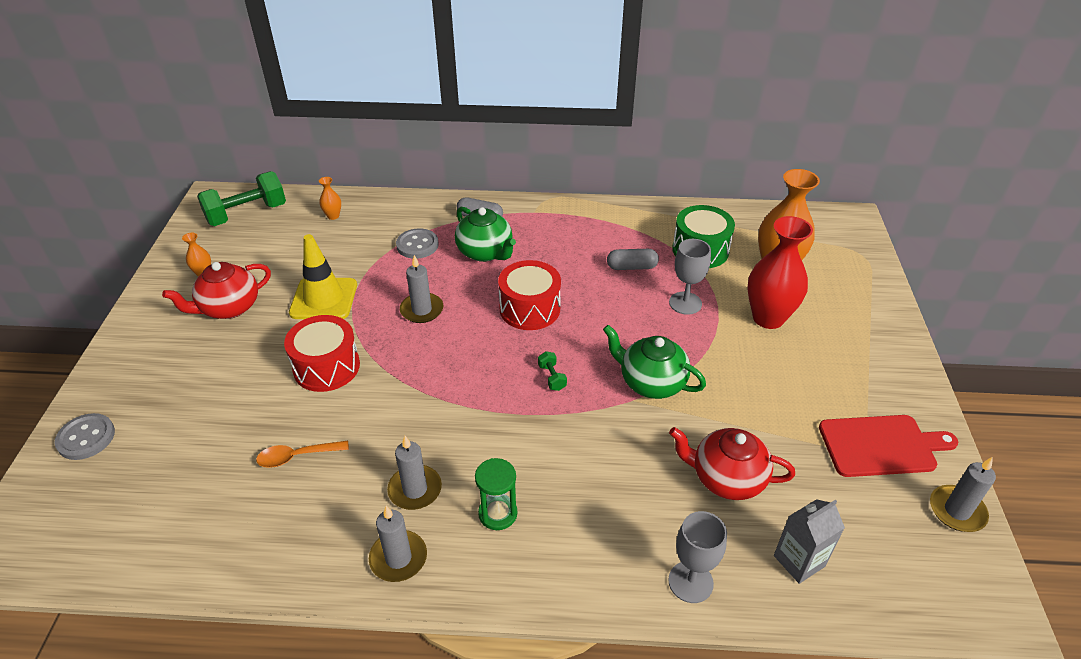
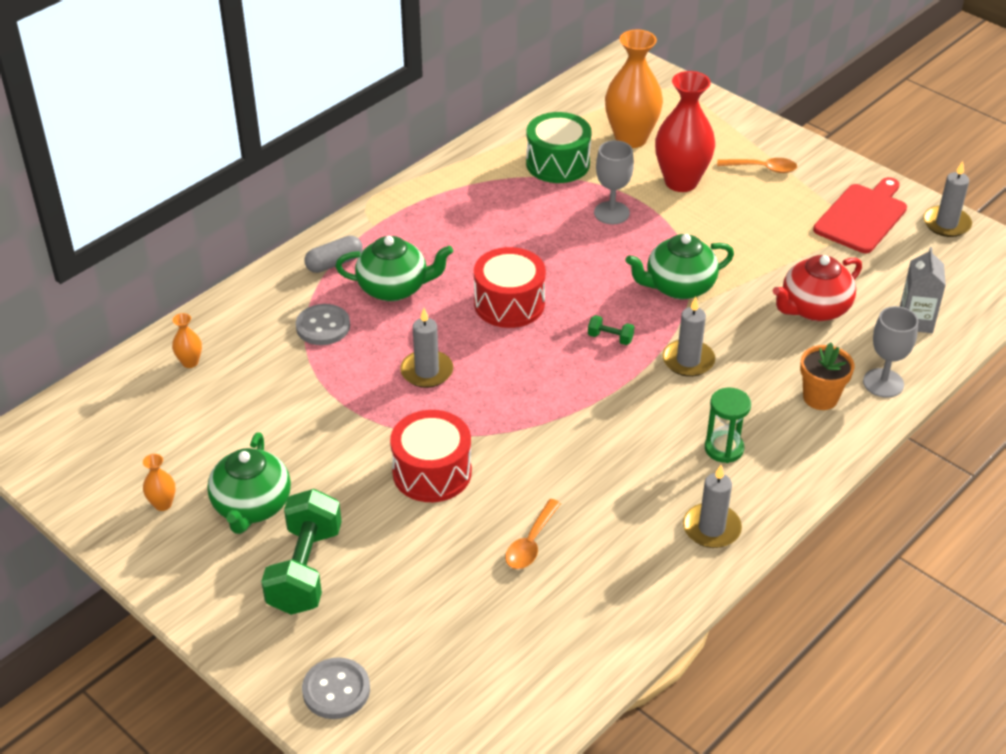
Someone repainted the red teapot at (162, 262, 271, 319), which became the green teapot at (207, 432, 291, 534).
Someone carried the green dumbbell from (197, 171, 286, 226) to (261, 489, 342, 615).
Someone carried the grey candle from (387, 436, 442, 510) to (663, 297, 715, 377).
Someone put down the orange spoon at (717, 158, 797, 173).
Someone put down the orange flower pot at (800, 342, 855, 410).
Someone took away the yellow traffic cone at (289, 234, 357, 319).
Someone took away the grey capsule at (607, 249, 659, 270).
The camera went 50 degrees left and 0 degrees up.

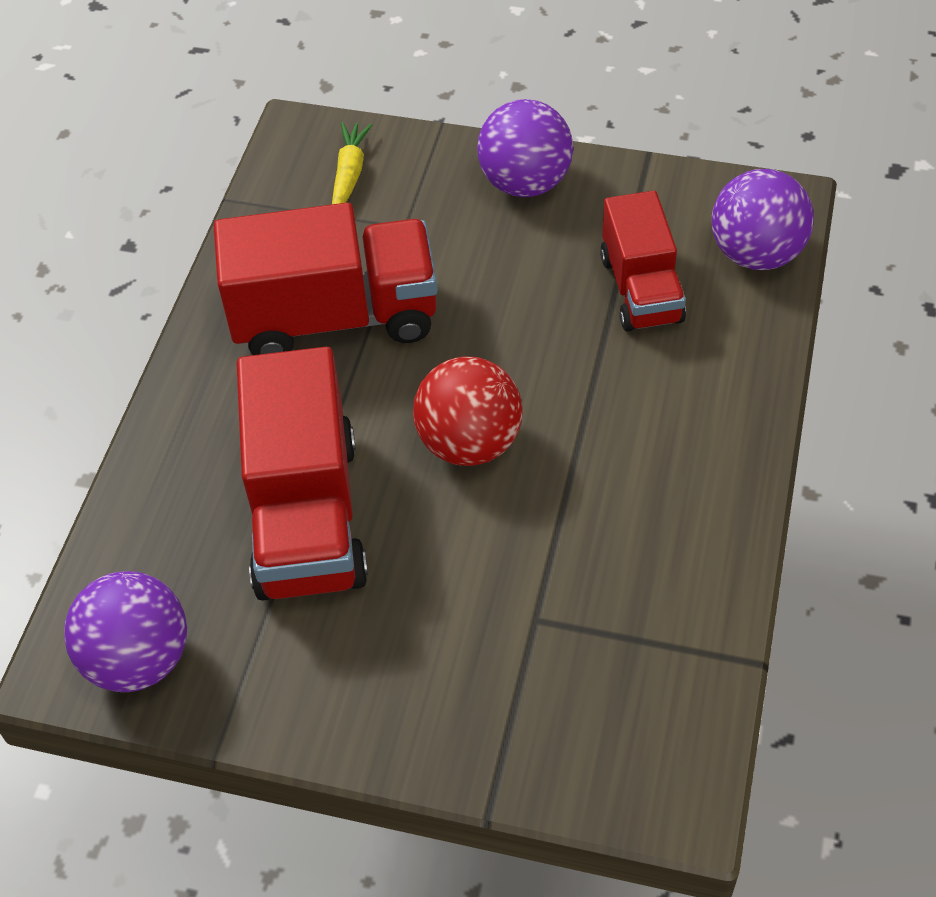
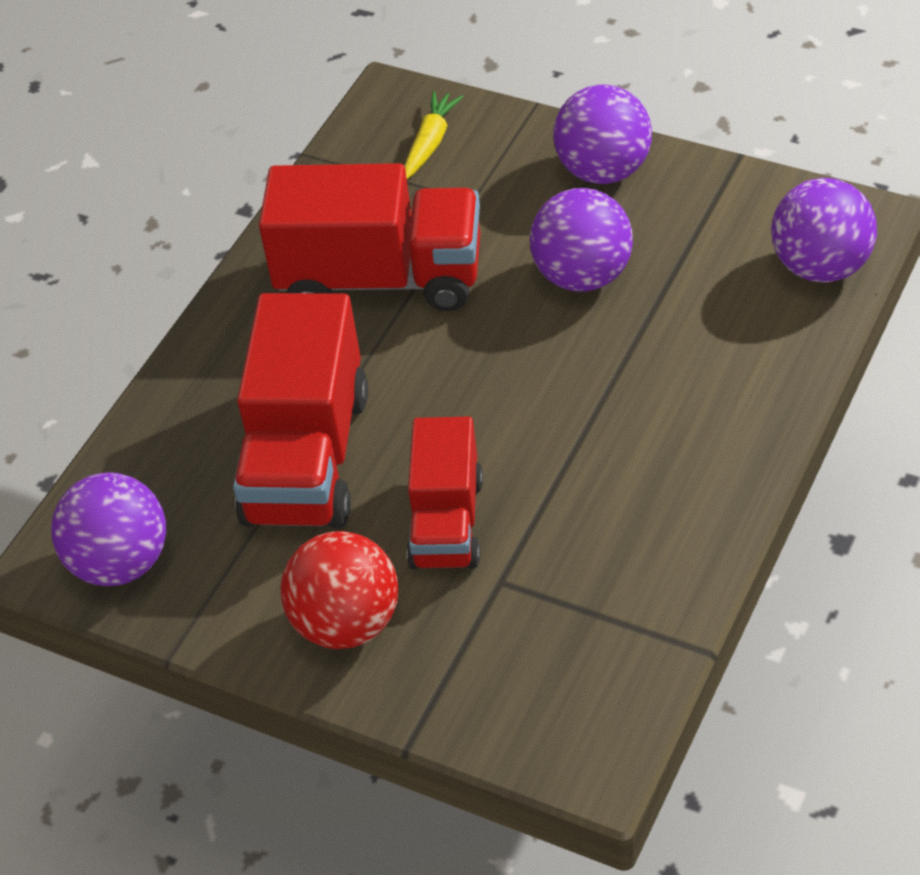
Someone carried the red ball from (413, 357, 523, 466) to (280, 531, 398, 649).
Someone carried the red truck from (600, 191, 686, 332) to (407, 417, 483, 569).
Someone put down the purple ball at (530, 188, 633, 292).
The camera went 15 degrees right and 5 degrees down.

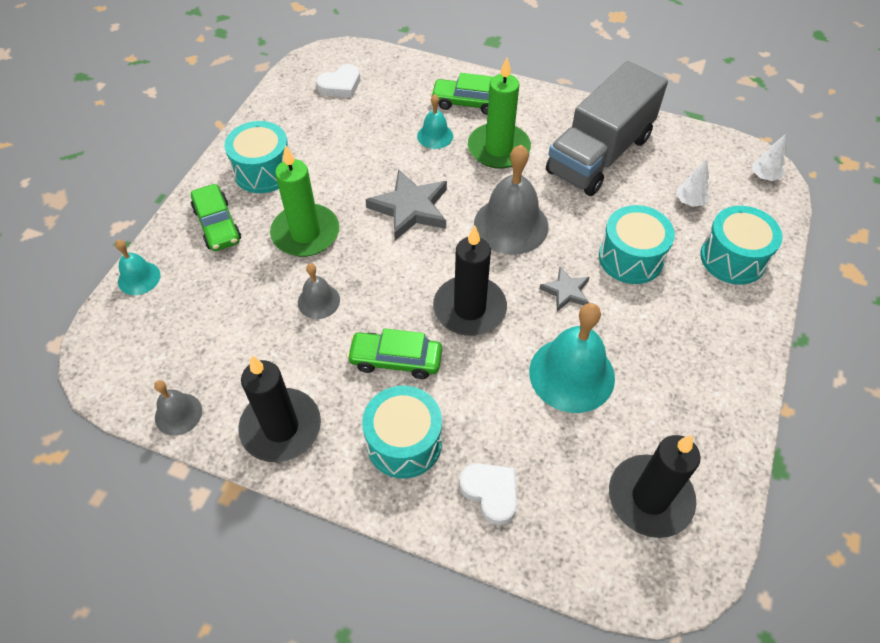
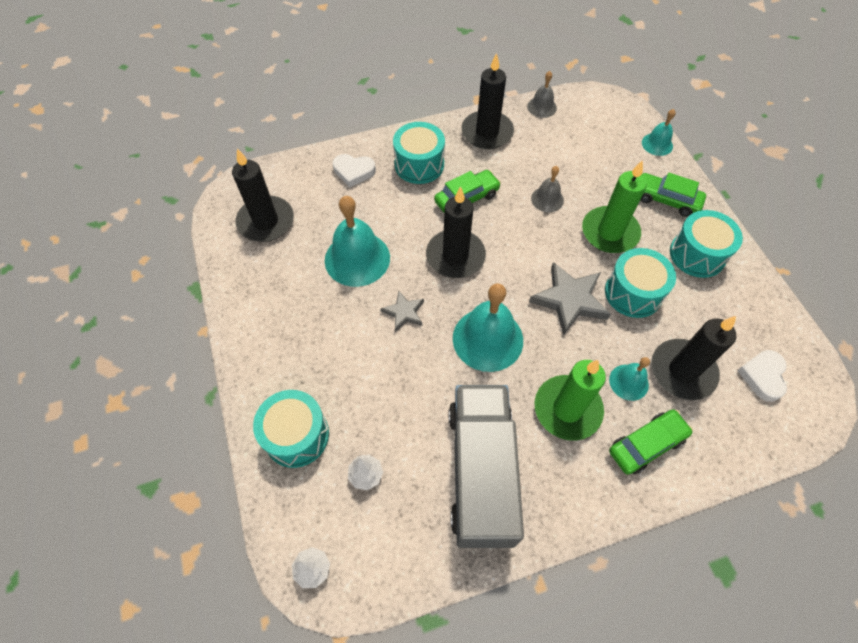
Someone repainted the grey bell at (474, 145, 548, 255), which became the turquoise bell at (453, 283, 523, 372).
Someone carried the turquoise drum from (599, 205, 675, 284) to (605, 248, 676, 318).
Someone put down the black candle at (651, 316, 736, 400).
The camera went 140 degrees right and 5 degrees up.

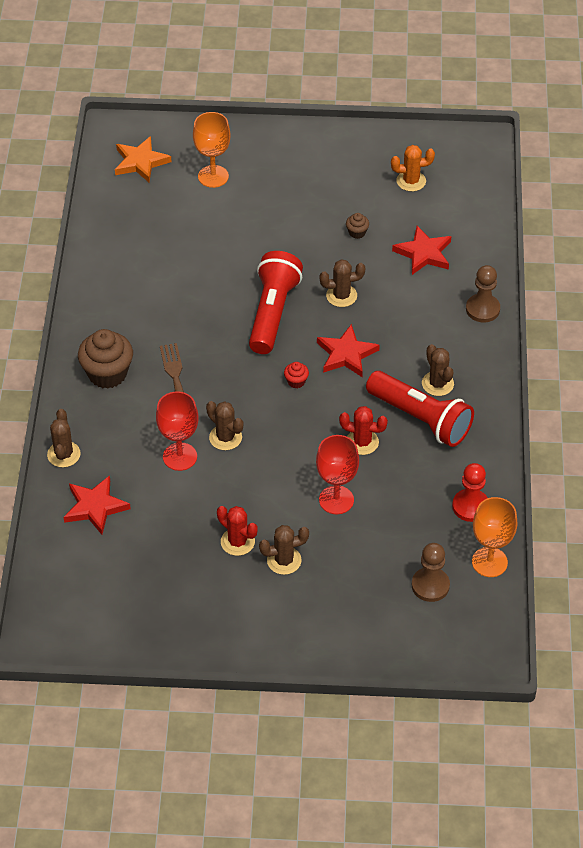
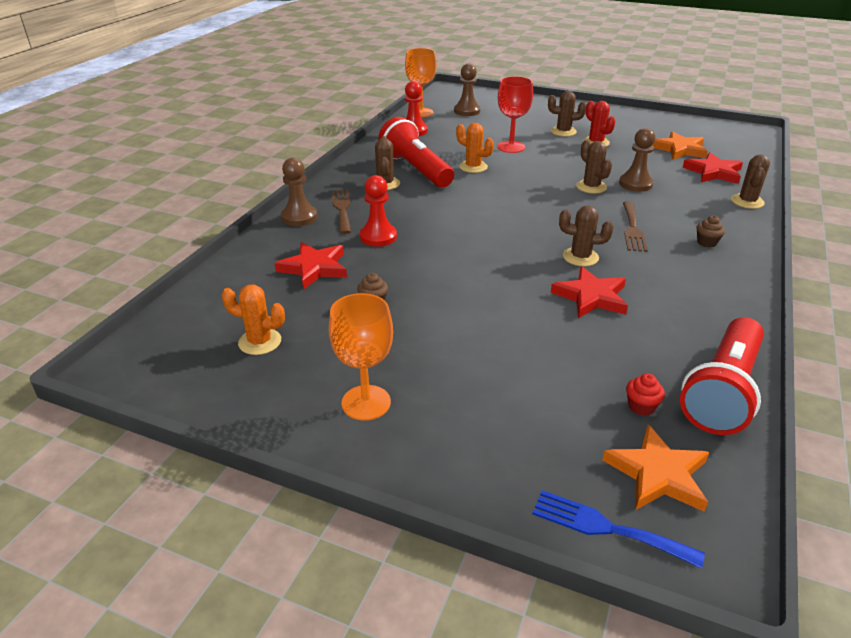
Someone carried the orange goblet from (193, 112, 231, 188) to (329, 293, 393, 421).
Someone put down the brown fork at (332, 189, 351, 234).
Someone put down the red pawn at (360, 175, 397, 247).
Someone repainted the red cactus at (339, 406, 388, 455), which became the orange cactus at (456, 123, 494, 173).
Someone put down the blue fork at (532, 490, 705, 569).
Someone carried the red star from (317, 324, 380, 377) to (551, 266, 628, 318).
Someone carried the brown cactus from (319, 259, 365, 307) to (559, 205, 613, 266).
Someone swapped the red goblet at (156, 392, 198, 471) for the brown pawn at (619, 128, 655, 192).
Someone carried the red cupcake from (284, 362, 309, 388) to (626, 373, 665, 416).
Someone put down the orange star at (653, 131, 708, 160).
Someone carried the red flashlight from (249, 251, 303, 354) to (680, 317, 764, 435).
Someone scaled the brown cupcake at (78, 329, 133, 389) by 0.45.
The camera went 160 degrees left and 15 degrees down.

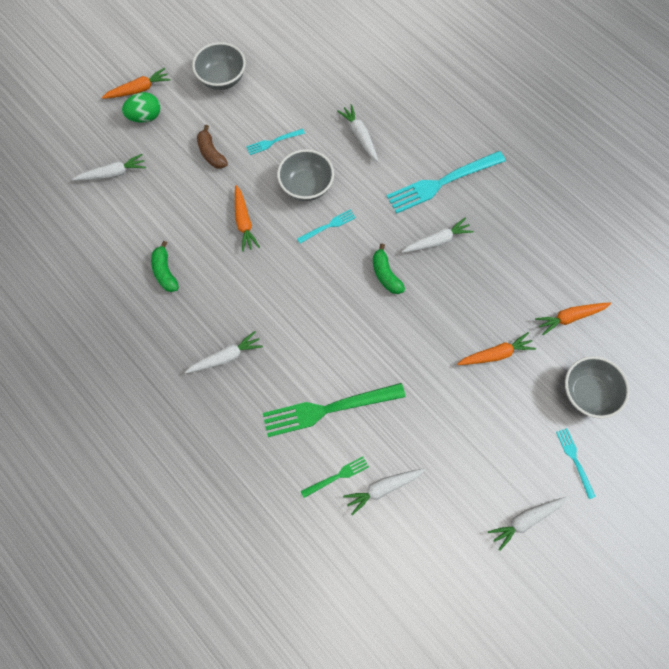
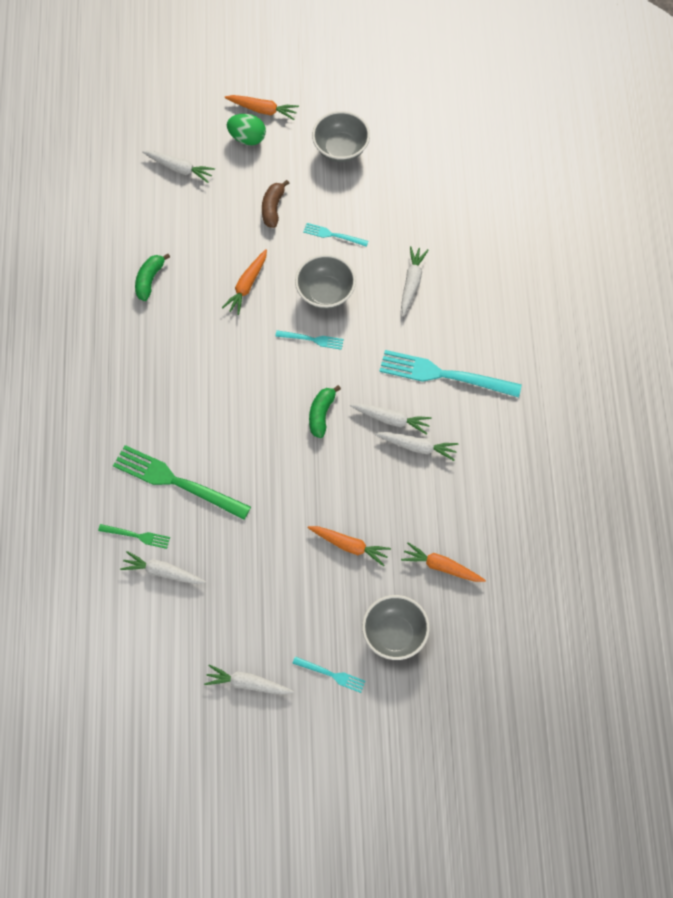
Someone rotated the turquoise fork at (556, 428, 596, 499) by 90 degrees clockwise.
Someone carried the white carrot from (185, 331, 263, 374) to (375, 432, 458, 461).
The camera went 40 degrees right and 5 degrees down.

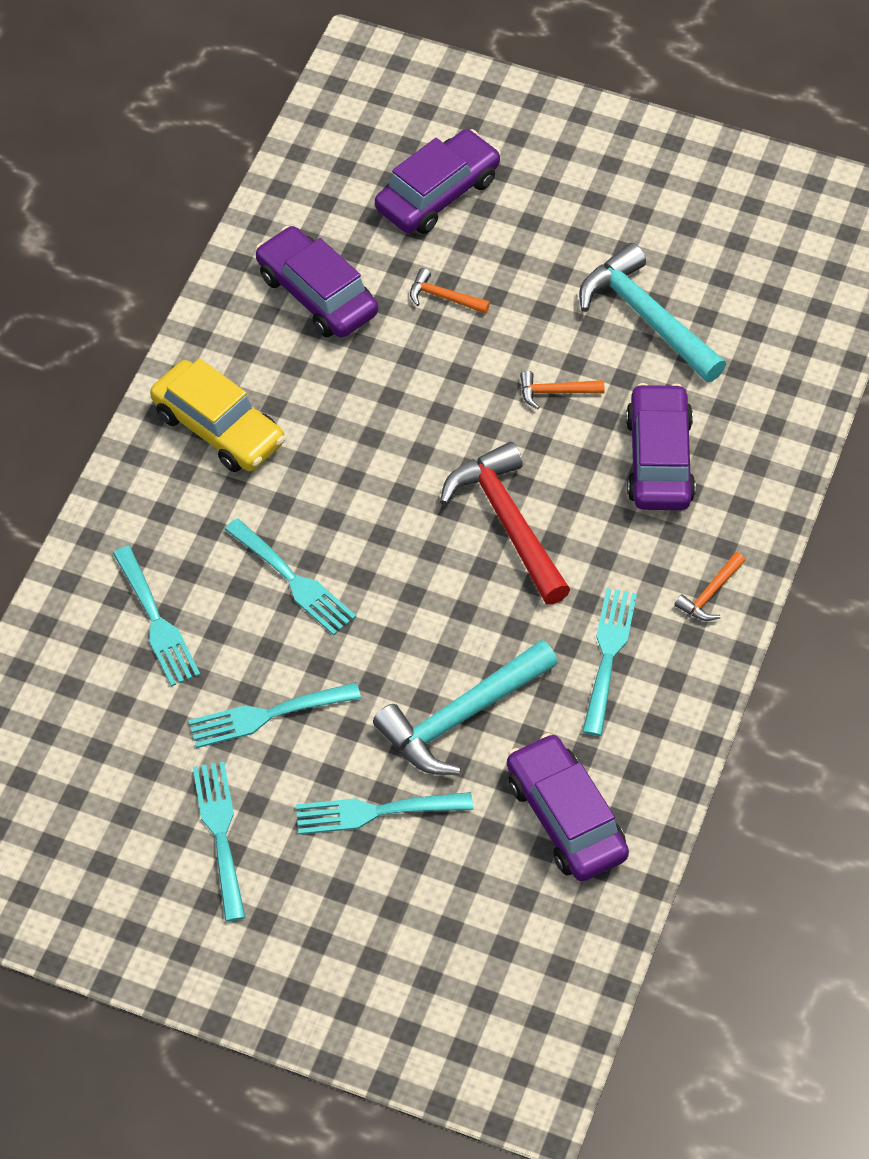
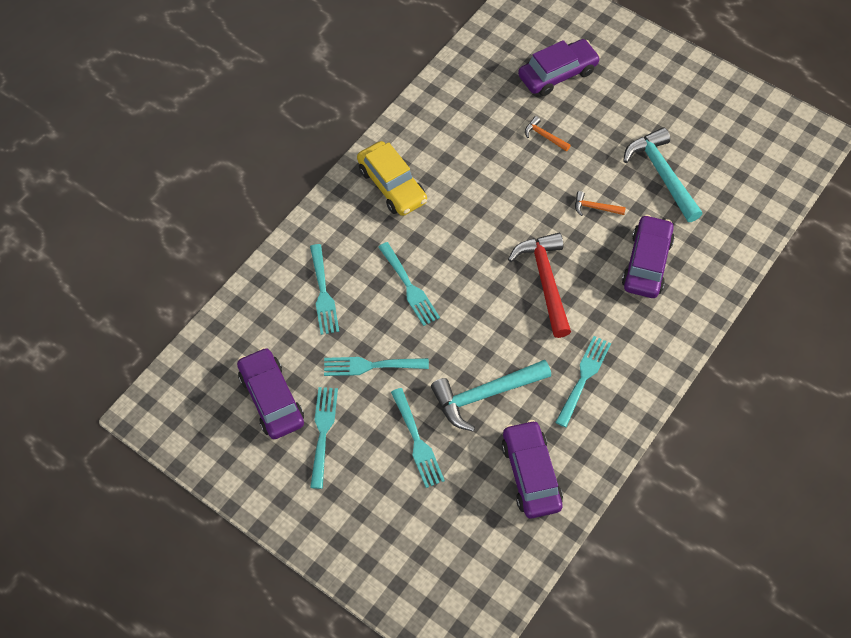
Someone carried the purple car from (255, 226, 378, 338) to (237, 347, 304, 439).
Someone rotated the turquoise fork at (296, 792, 473, 835) by 120 degrees counterclockwise.
Someone took away the orange hammer at (674, 552, 746, 621).
The camera went 15 degrees right and 5 degrees up.

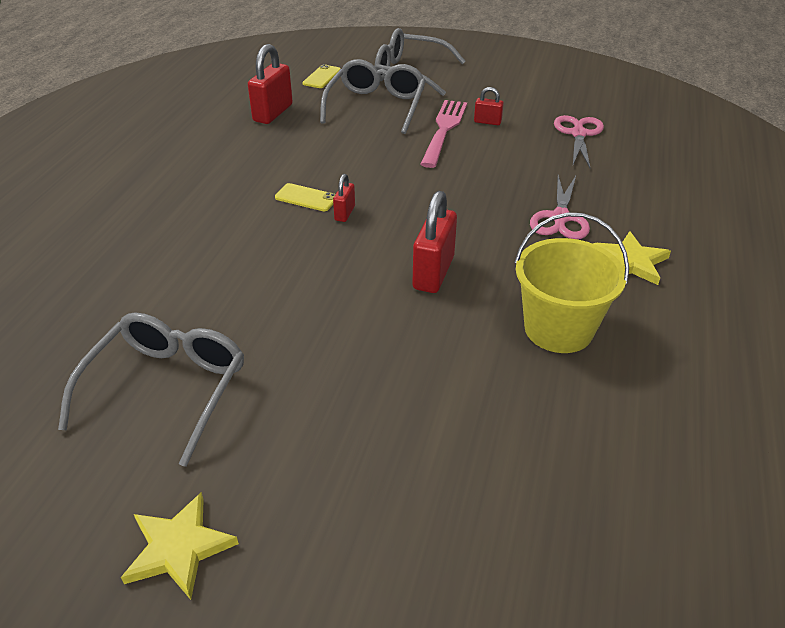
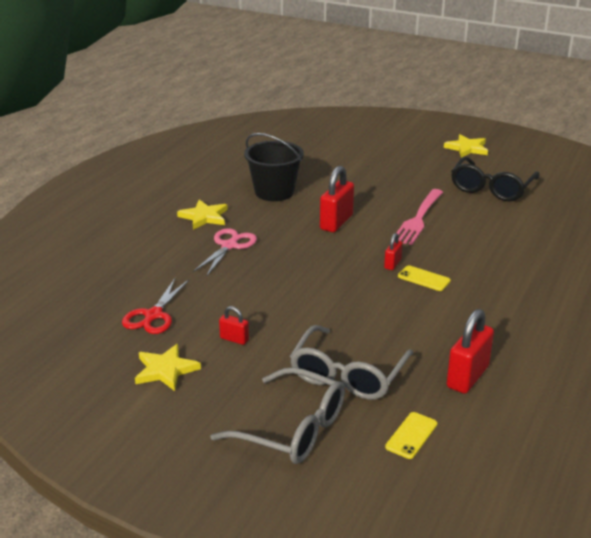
Someone repainted the pink scissors at (554, 115, 604, 168), which became the red scissors at (122, 278, 189, 334).
Someone put down the yellow star at (135, 344, 201, 391).
Someone repainted the yellow bucket at (515, 213, 629, 353), which became the black bucket at (244, 133, 304, 201).
Someone carried the pink fork from (420, 100, 467, 168) to (396, 189, 443, 245).
Someone repainted the grey glasses at (58, 312, 244, 467), which became the black glasses at (451, 156, 540, 201).
The camera went 170 degrees left and 10 degrees down.

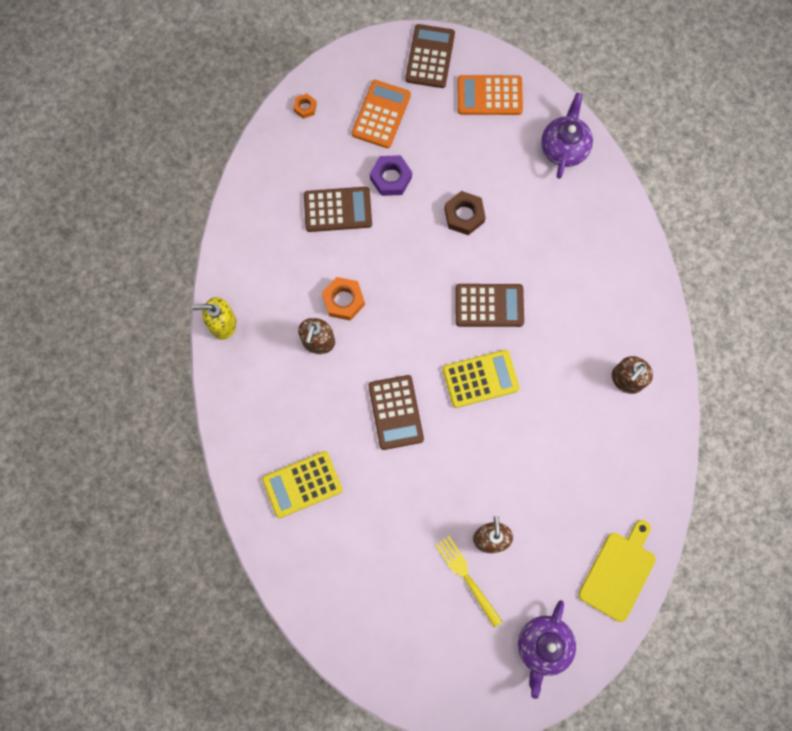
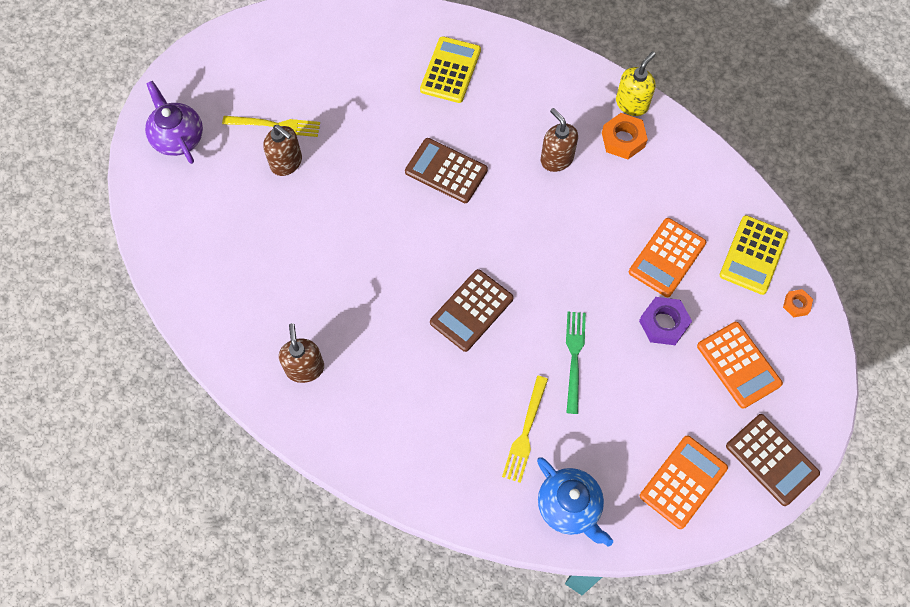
Someone put down the yellow fork at (502, 376, 548, 483).
Someone repainted the purple teapot at (541, 93, 593, 179), which became the blue teapot at (537, 457, 613, 546).
Someone swapped the brown nut at (444, 191, 486, 235) for the green fork at (566, 312, 586, 414).
Someone carried the orange nut from (322, 277, 365, 321) to (602, 113, 648, 159).
Someone repainted the brown calculator at (304, 187, 372, 232), which became the orange calculator at (629, 218, 706, 297).
Someone carried the yellow calculator from (443, 350, 520, 408) to (720, 215, 788, 295).
Someone took away the yellow cutting board at (578, 520, 656, 622).
The camera went 130 degrees right and 10 degrees down.

